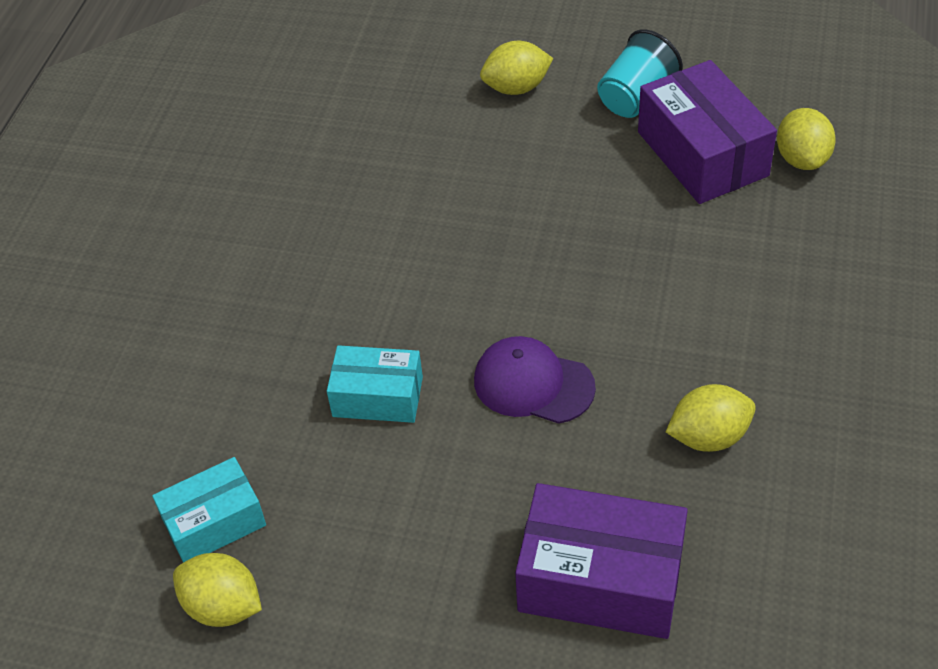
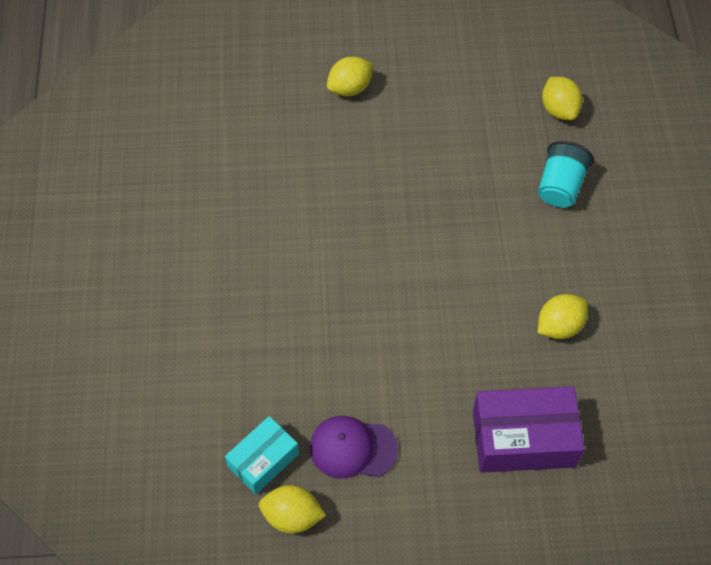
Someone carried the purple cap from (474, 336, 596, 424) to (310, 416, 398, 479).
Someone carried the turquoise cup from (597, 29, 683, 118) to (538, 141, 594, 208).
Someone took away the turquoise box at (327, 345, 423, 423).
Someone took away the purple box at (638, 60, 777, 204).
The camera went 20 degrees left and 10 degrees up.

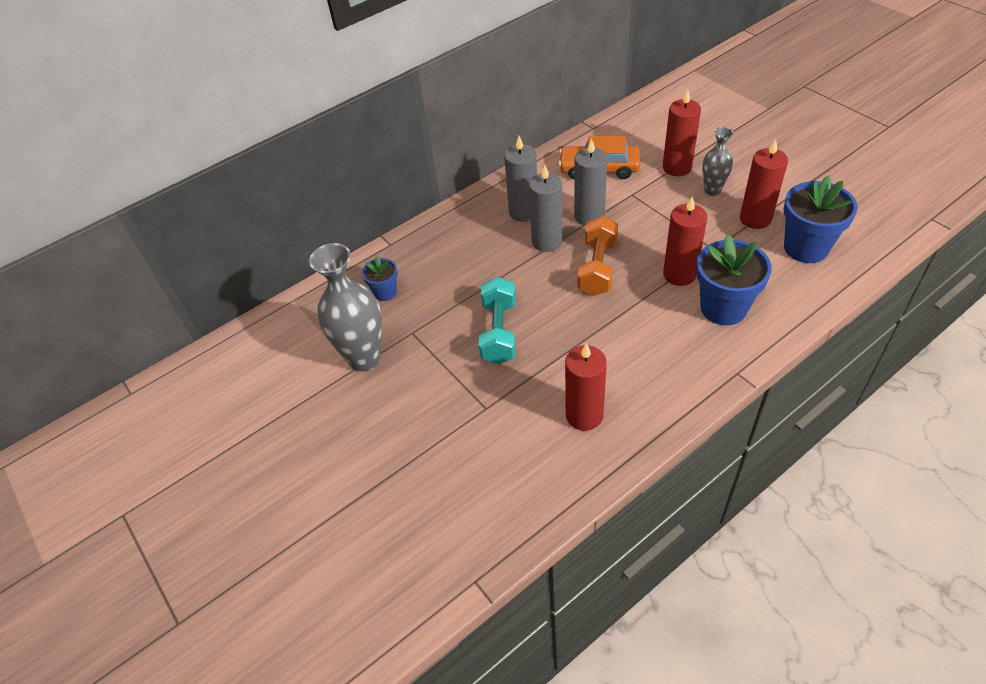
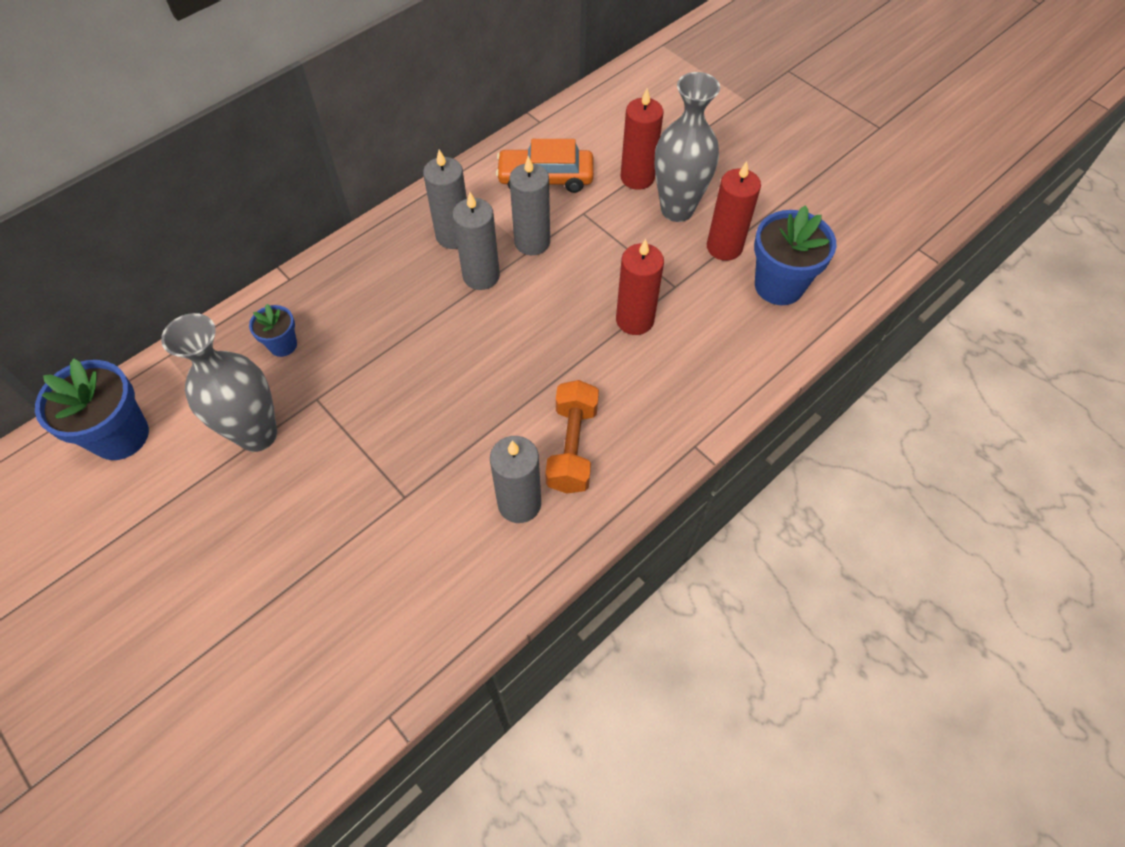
Someone carried the blue flower pot from (696, 234, 772, 325) to (35, 358, 149, 460).
Someone repainted the red candle at (565, 343, 607, 431), which became the grey candle at (490, 436, 541, 523).
Someone carried the orange dumbbell from (578, 216, 618, 296) to (545, 380, 599, 494).
Someone scaled the grey vase at (702, 127, 733, 196) by 1.77.
Someone took away the turquoise dumbbell at (479, 277, 516, 364).
The camera went 10 degrees left and 10 degrees up.

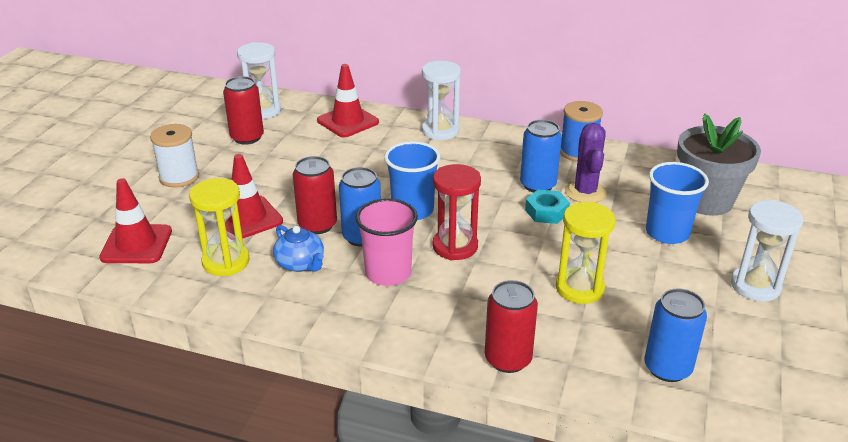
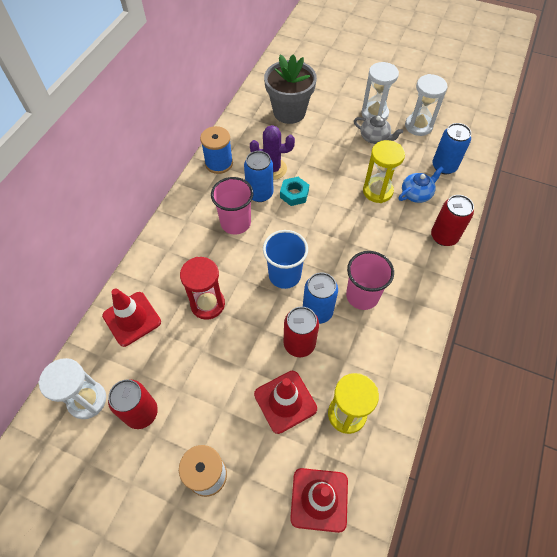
Someone carried the red hourglass from (433, 164, 481, 260) to (180, 257, 225, 320).
Someone put down the pink cup at (211, 177, 253, 235).
Someone put down the grey teapot at (354, 116, 403, 144).
Someone carried the blue teapot from (273, 225, 324, 272) to (399, 167, 444, 203).
Someone carried the white hourglass from (422, 61, 461, 140) to (405, 74, 448, 136).
Someone took away the blue cup at (646, 162, 709, 244).
The camera went 85 degrees left and 25 degrees up.

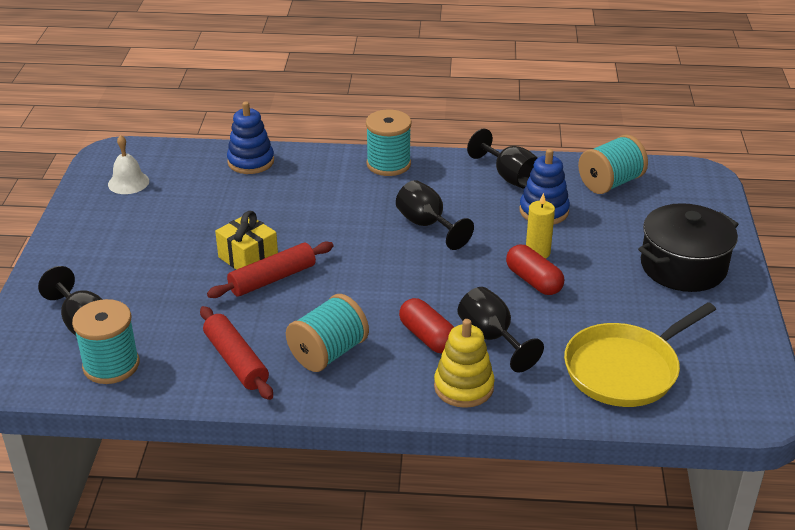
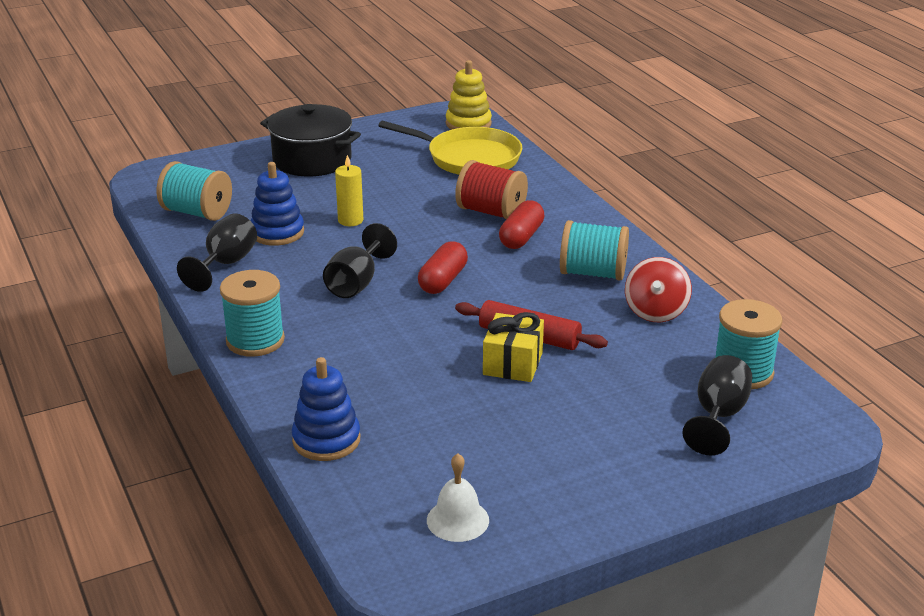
Someone carried the red capsule from (506, 245, 564, 295) to (418, 241, 468, 294).
Someone carried the yellow stacking toy from (434, 319, 495, 408) to (446, 60, 492, 130).
Someone swapped the black goblet at (457, 287, 544, 373) for the red spool at (455, 160, 528, 219).
Someone swapped the red rolling pin at (200, 306, 273, 400) for the red spinning top at (625, 257, 692, 322).
The camera went 120 degrees left and 5 degrees down.

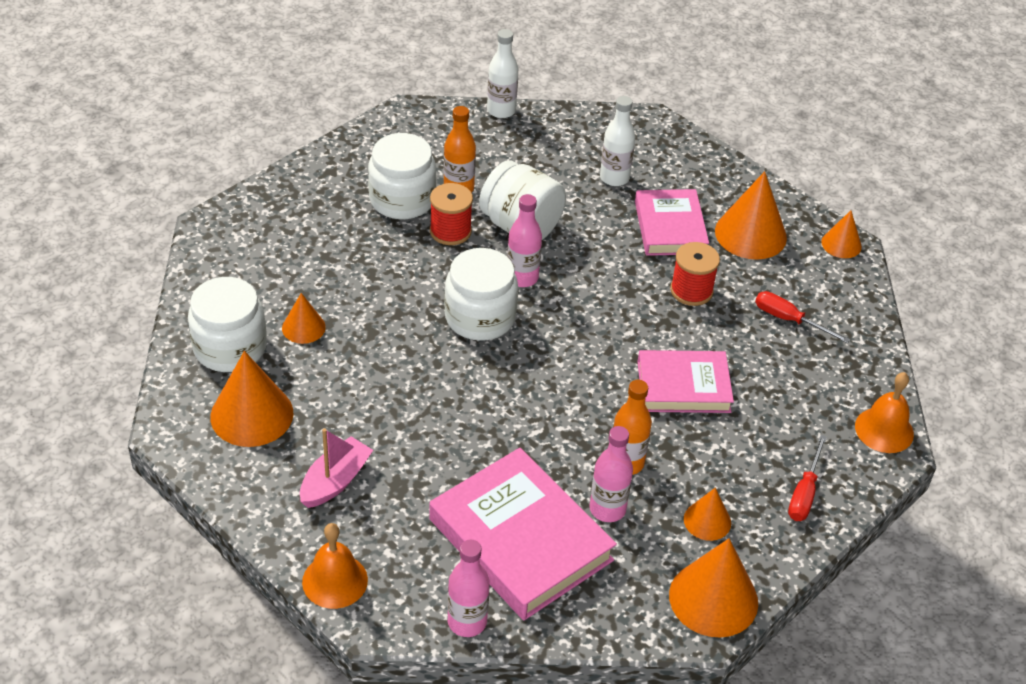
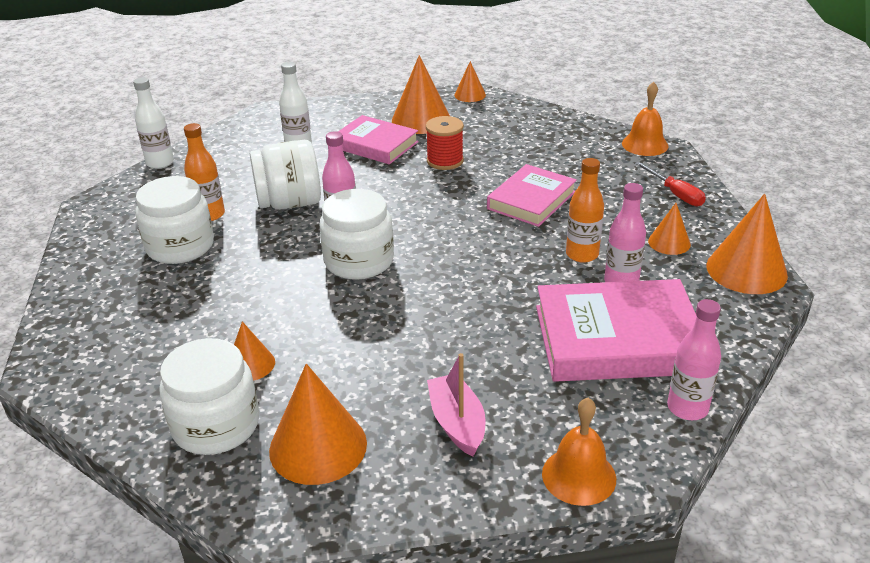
Someone took away the red spool at (430, 183, 473, 245).
Someone took away the red screwdriver at (755, 291, 850, 343).
The camera went 50 degrees left and 10 degrees down.

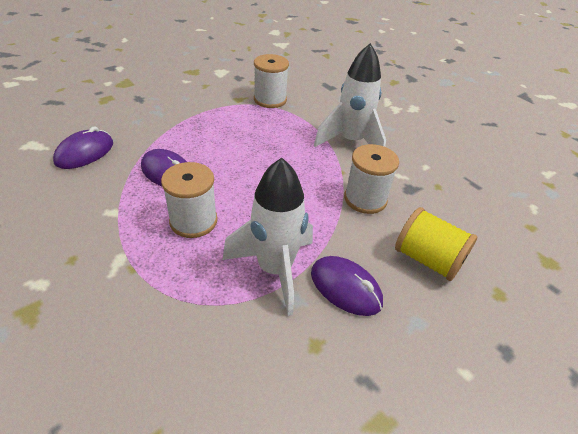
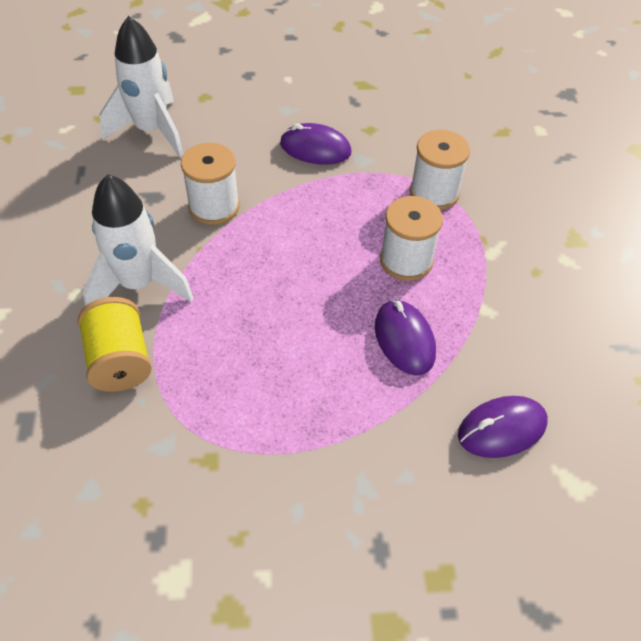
Someone carried the yellow spool from (395, 207, 477, 281) to (78, 297, 152, 392).
Someone carried the white rocket from (223, 158, 313, 316) to (100, 16, 183, 158).
Someone rotated the purple mouse at (311, 256, 383, 316) by 60 degrees counterclockwise.
Someone carried the white spool from (254, 54, 289, 108) to (410, 130, 470, 210).
The camera went 145 degrees left and 10 degrees up.

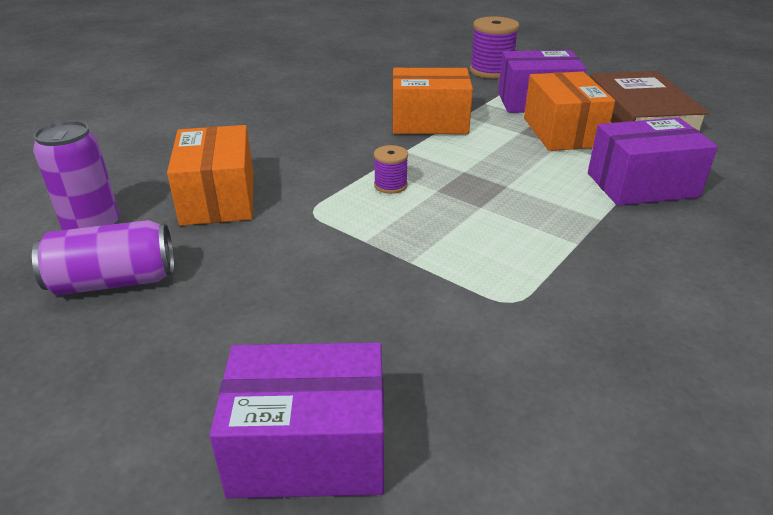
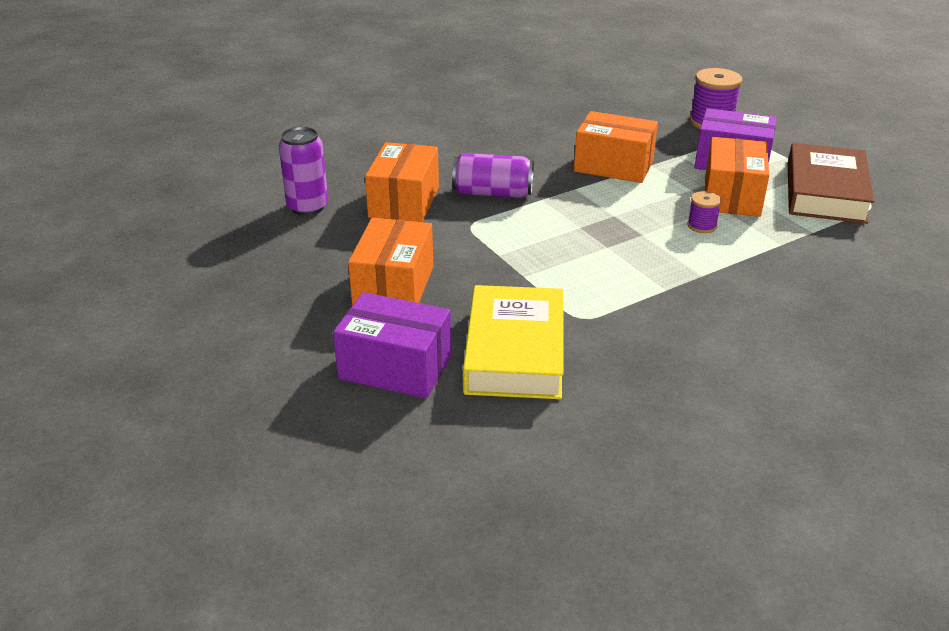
Someone put down the orange box at (348, 218, 433, 306).
Someone carried the purple can from (32, 220, 174, 295) to (452, 153, 534, 198).
Someone put down the yellow book at (463, 285, 564, 399).
Someone carried the purple spool from (374, 145, 408, 194) to (687, 191, 722, 233).
Someone took away the purple box at (588, 118, 718, 206).
The camera went 20 degrees right and 0 degrees up.

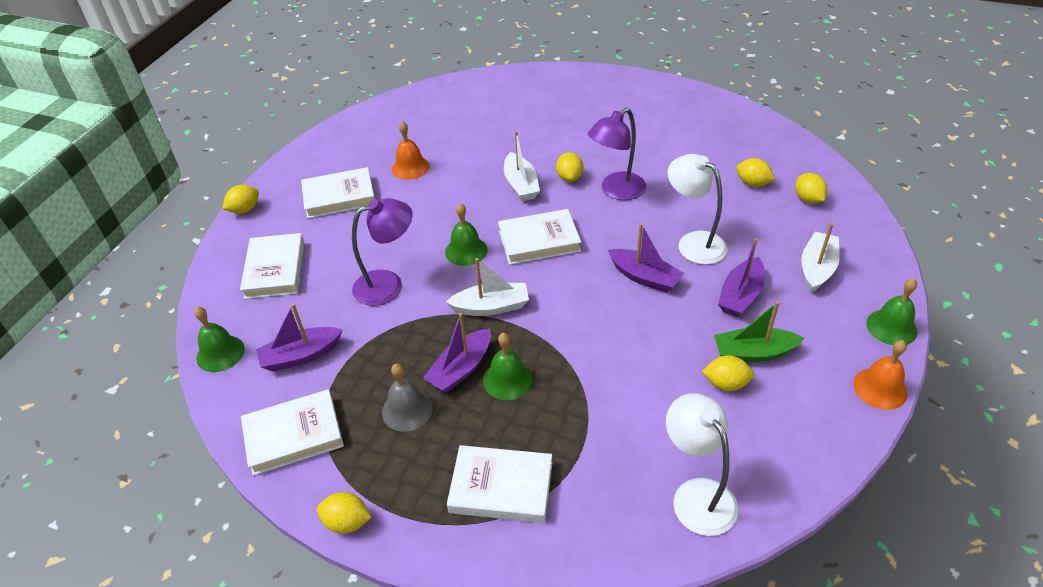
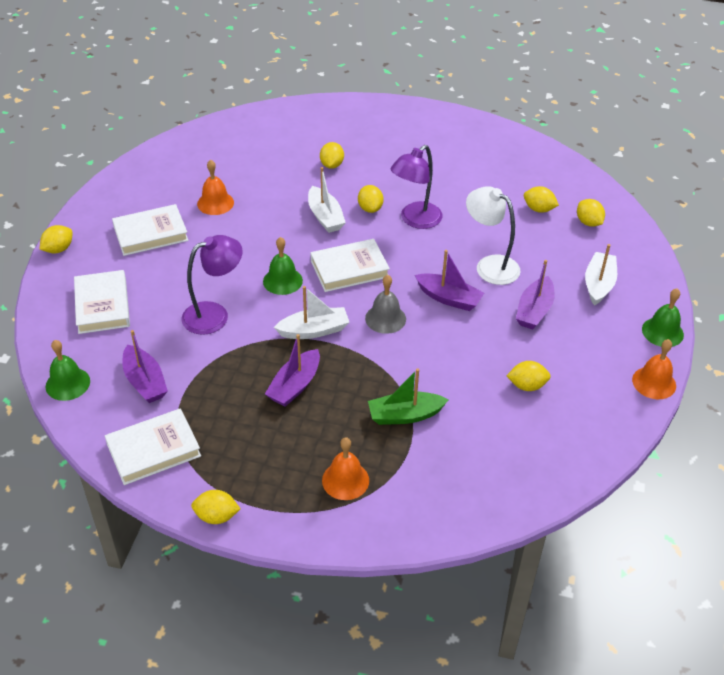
Someone rotated the purple boat at (256, 303, 342, 371) by 90 degrees counterclockwise.
Someone put down the yellow lemon at (320, 142, 344, 169).
Someone swapped the white book at (447, 445, 553, 523) for the orange bell at (322, 437, 369, 500).
Someone carried the grey bell from (382, 363, 433, 432) to (365, 275, 406, 334).
Someone carried the green boat from (714, 301, 804, 362) to (368, 368, 448, 425).
Someone took away the green bell at (483, 333, 533, 400).
Someone took away the white lamp at (666, 393, 738, 536).
The camera went 10 degrees left and 0 degrees up.

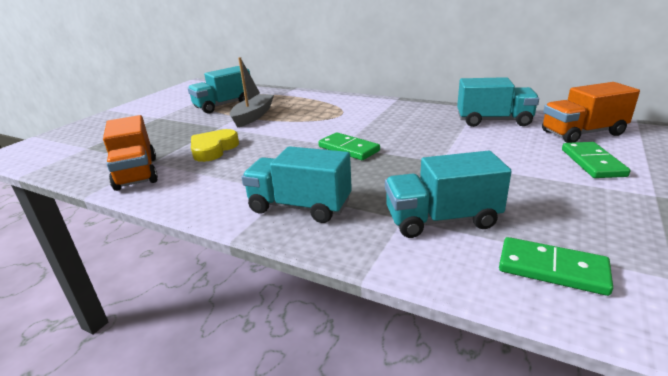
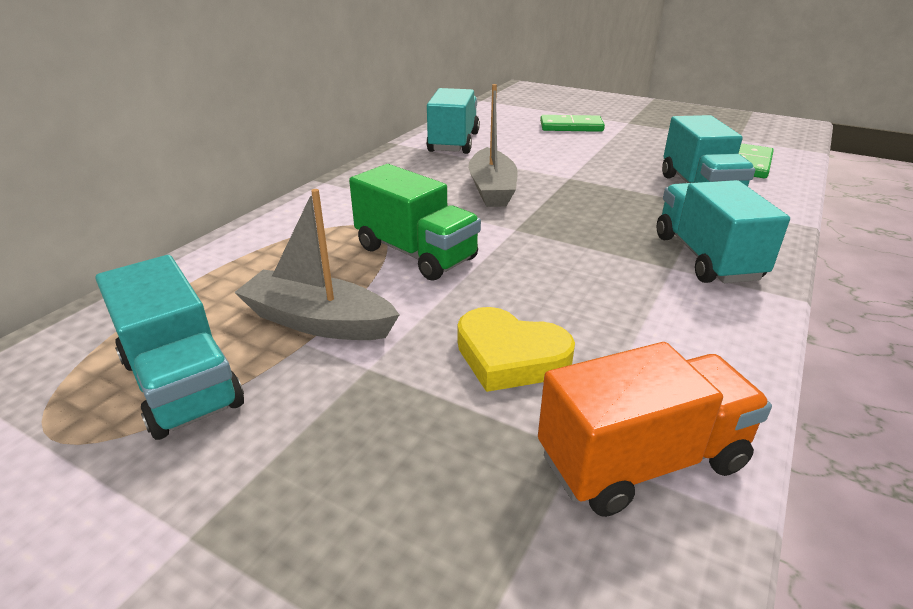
Someone put down the green truck at (349, 164, 481, 281).
Someone put down the grey boat at (468, 84, 518, 207).
Someone rotated the turquoise truck at (242, 146, 352, 223) by 150 degrees clockwise.
Someone took away the green domino at (318, 132, 380, 160).
Someone took away the orange truck at (542, 82, 640, 143).
The camera went 90 degrees left and 5 degrees up.

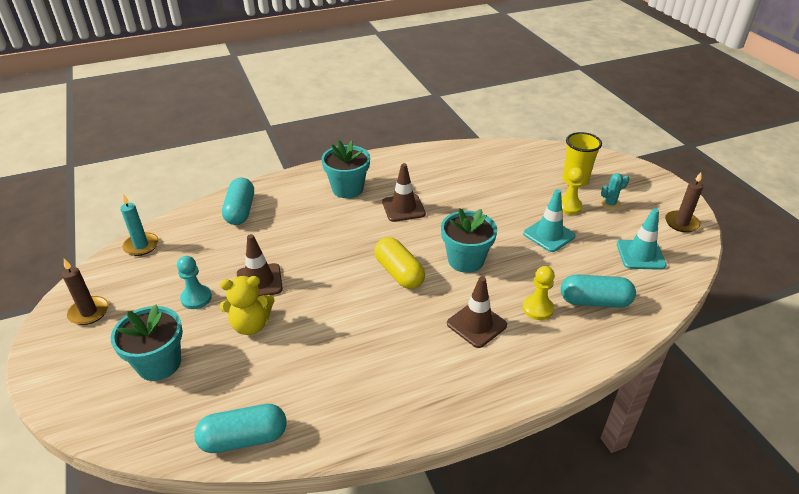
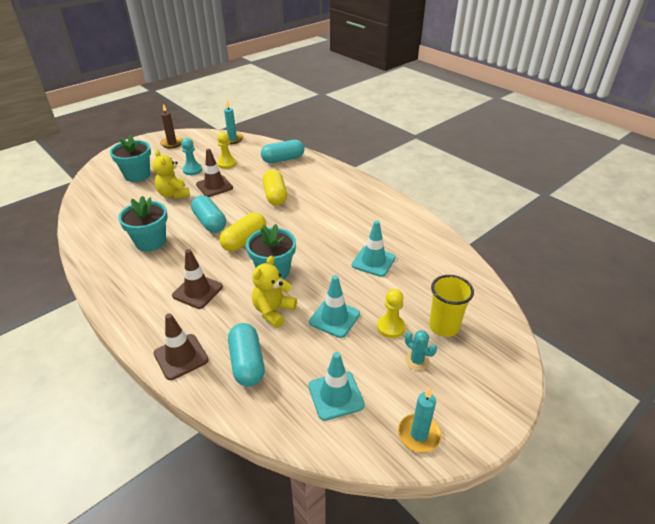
Someone carried the turquoise flower pot from (321, 140, 370, 198) to (118, 196, 168, 252).
Someone carried the brown traffic cone from (382, 163, 426, 222) to (154, 313, 209, 380).
Someone carried the turquoise capsule from (194, 404, 287, 453) to (191, 195, 226, 233).
Someone carried the yellow pawn from (523, 266, 555, 320) to (217, 132, 236, 169).
Someone put down the yellow teddy bear at (252, 256, 297, 328).
Someone put down the yellow capsule at (263, 169, 287, 206).
Someone put down the turquoise traffic cone at (352, 220, 396, 277).
Someone repainted the brown candle at (665, 172, 703, 233), which became the turquoise candle at (398, 387, 442, 453).
The camera went 70 degrees right and 0 degrees up.

